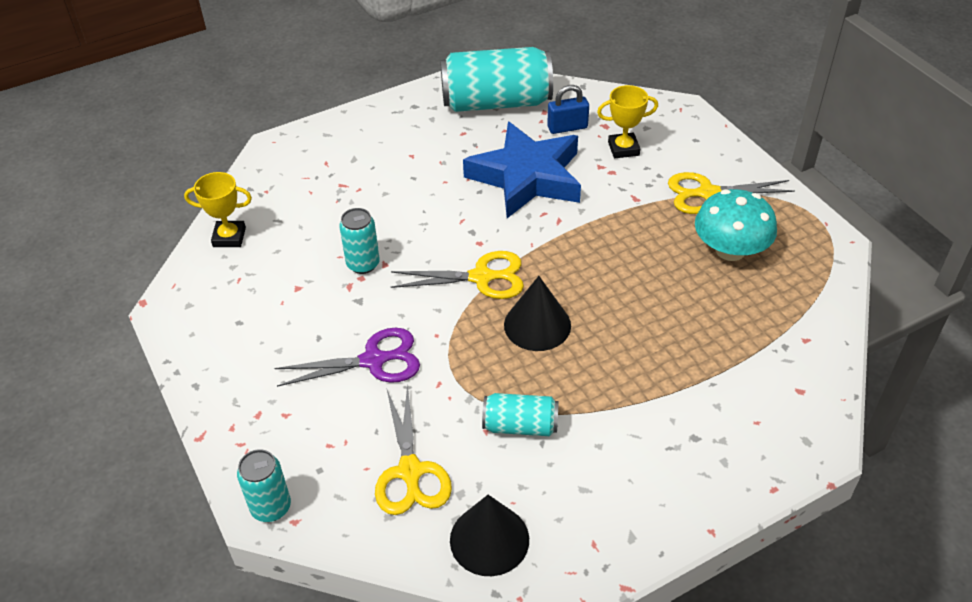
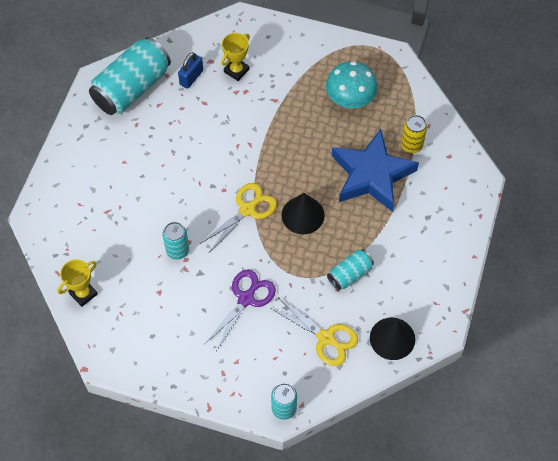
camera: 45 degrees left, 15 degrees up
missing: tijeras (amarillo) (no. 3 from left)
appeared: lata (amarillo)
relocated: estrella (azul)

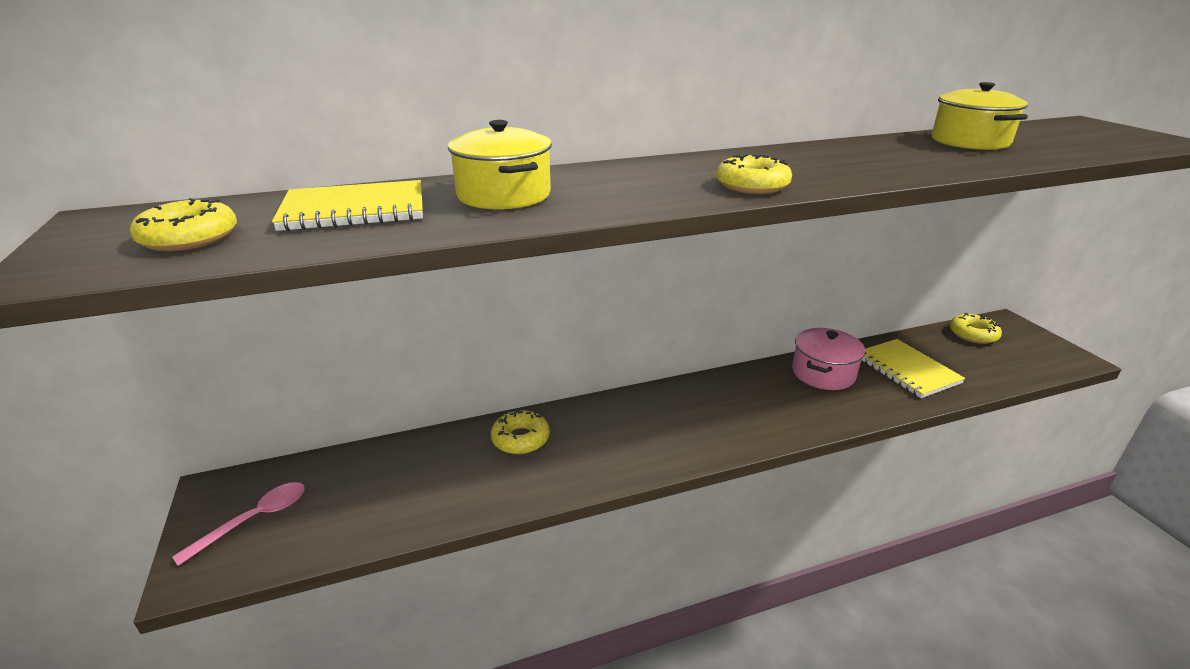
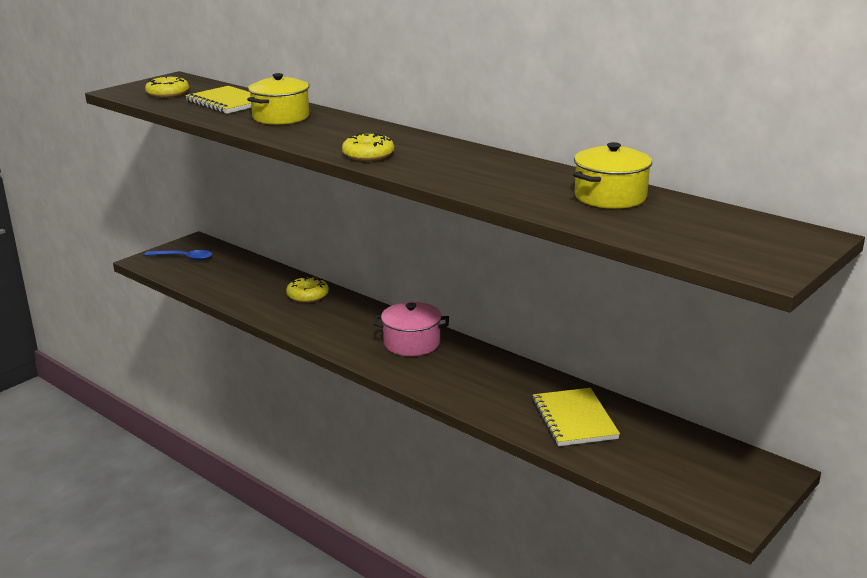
camera: 60 degrees right, 5 degrees down
missing: rosquilla (amarillo) (no. 4 from left)
relocated: olla (rosa)
colour: cuchara (rosa) to cuchara (azul)
spun: cuaderno (amarillo) (no. 2 from left) 45 degrees counterclockwise

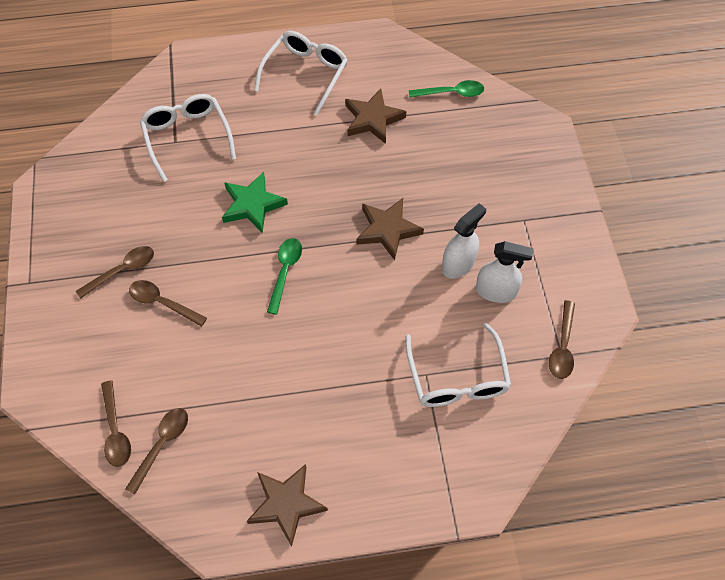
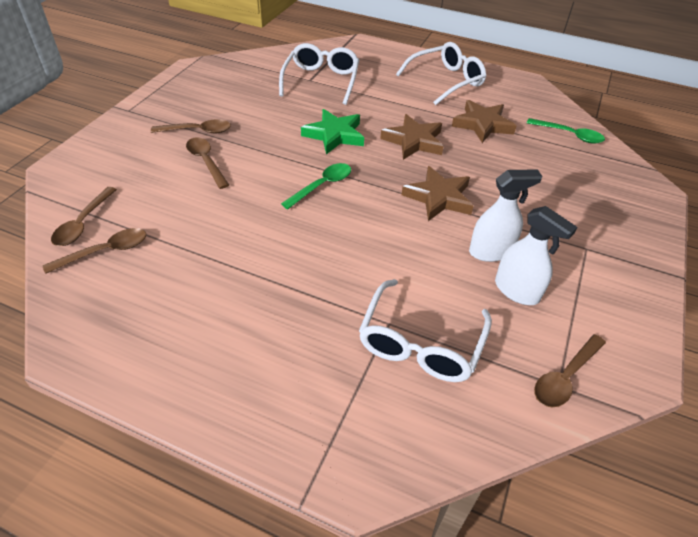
camera: 30 degrees right, 15 degrees down
relocated: estrella (marrón) (no. 1 from left)

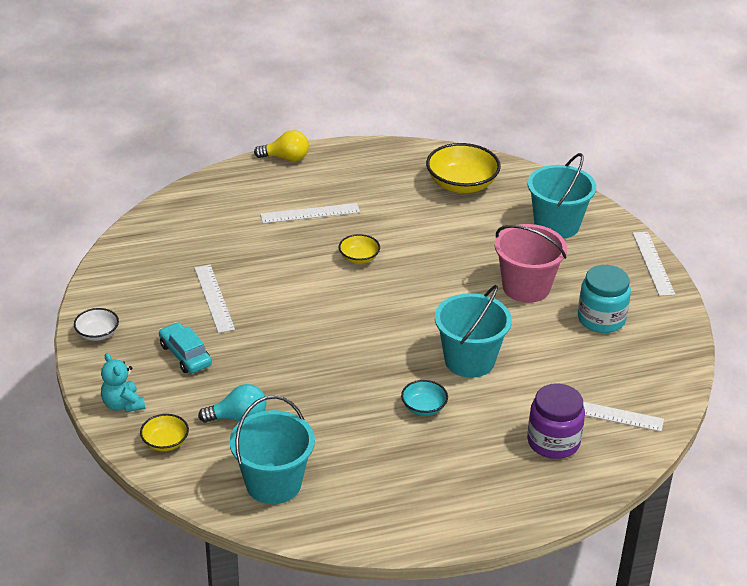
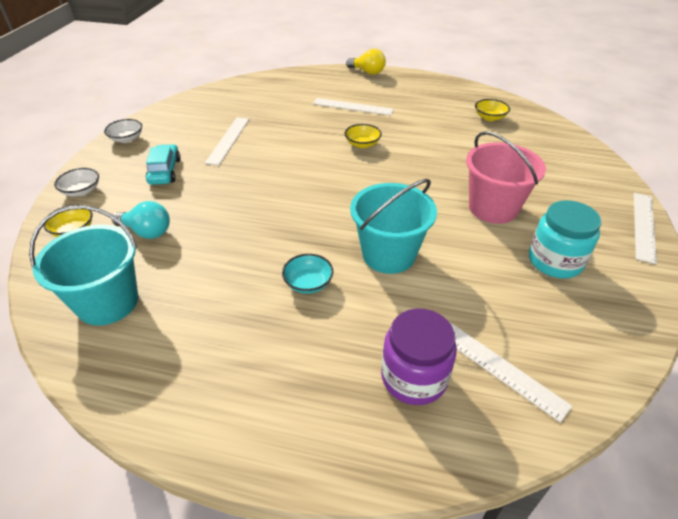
camera: 30 degrees right, 5 degrees up
missing: balde (turquesa) (no. 3 from left)
exchanged: osito (turquesa) to cuenco (blanco) (no. 1 from left)
size: cuenco (amarillo) (no. 3 from left) x0.53

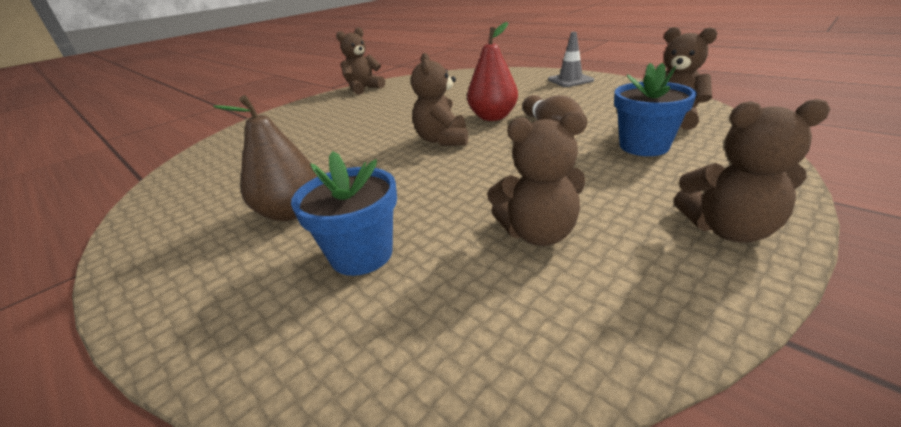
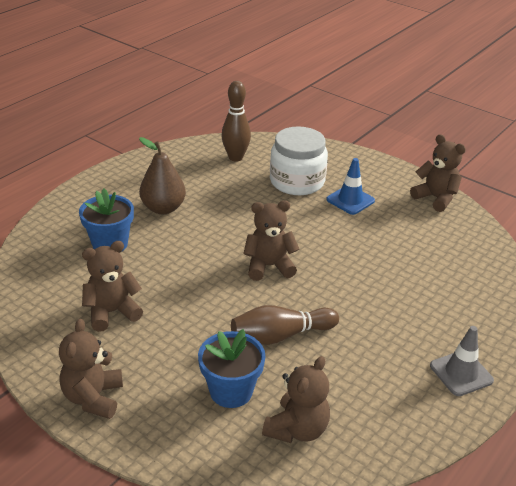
camera: 80 degrees right, 5 degrees up
missing: pera (rojo)
appeared: bolo (marrón) (no. 1 from left); tarro (blanco); cono de tráfico (azul)
spun: osito (marrón) (no. 3 from left in the first image) 75 degrees clockwise

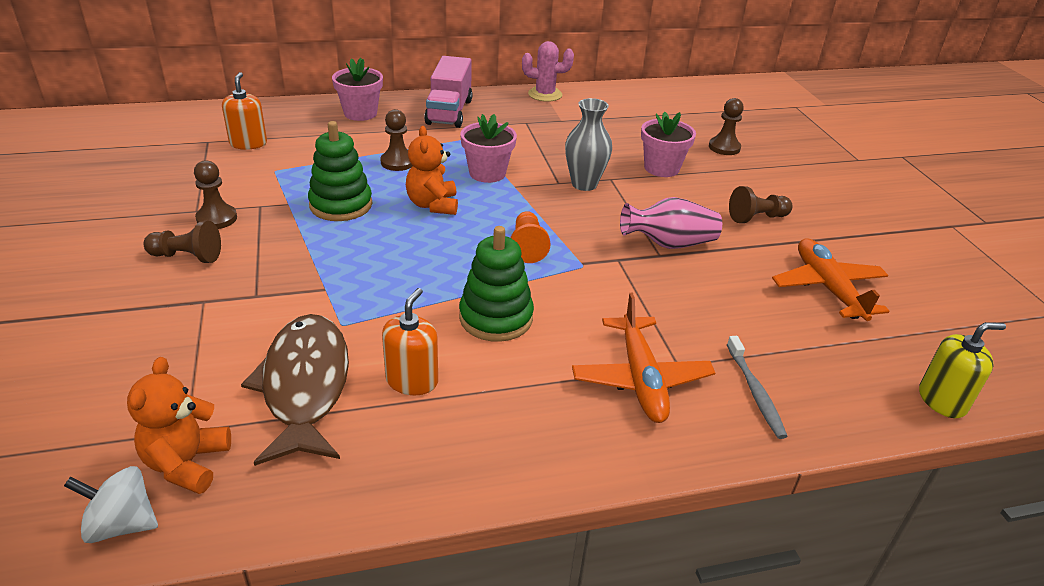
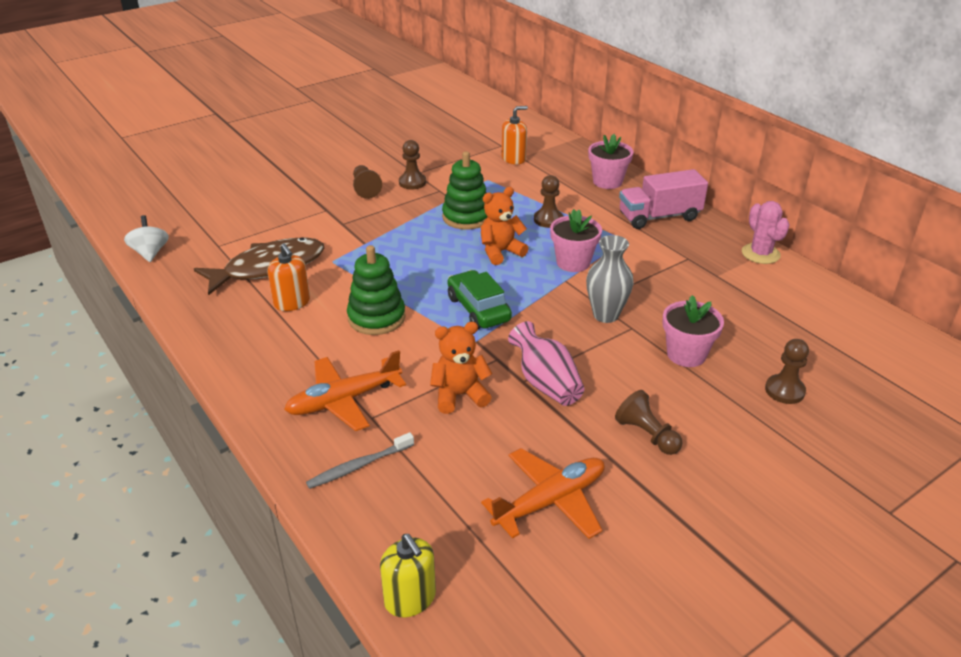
camera: 70 degrees right, 0 degrees up
relocated: osito (naranja) (no. 1 from left)
exchanged: peón (naranja) to coche (verde)
spun: dispensador de jabón (naranja) (no. 2 from left in the first image) 60 degrees clockwise

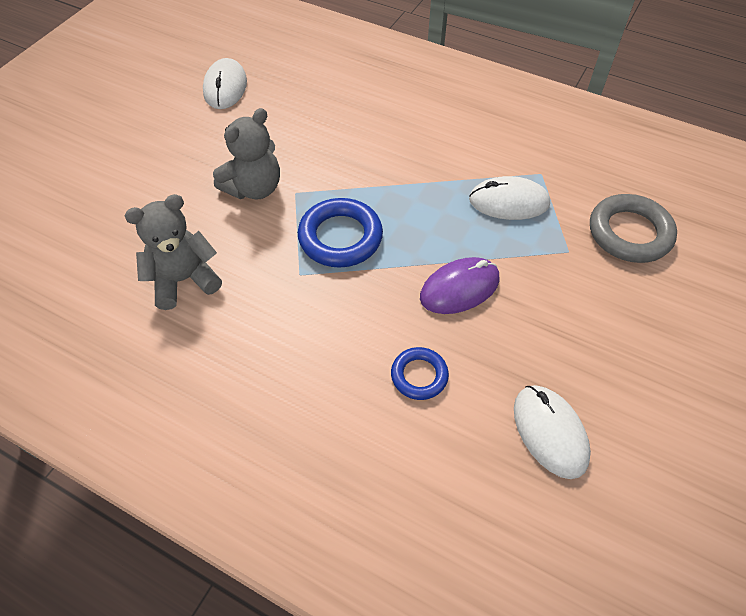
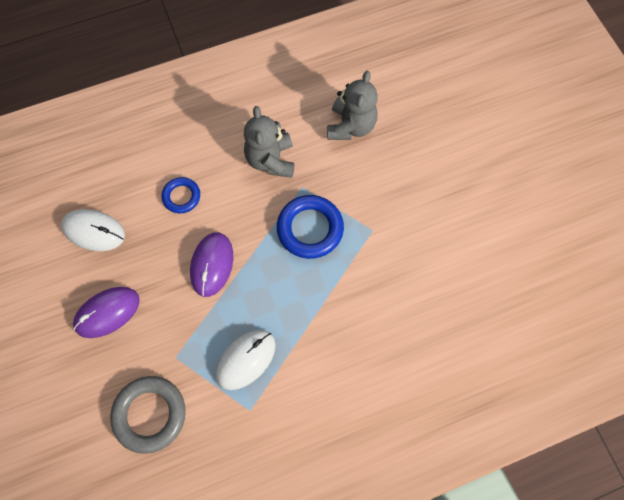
camera: 130 degrees right, 15 degrees up
missing: ratón (blanco) (no. 1 from left)
appeared: ratón (morado) (no. 1 from left)
relocated: osito (gris) (no. 2 from left in the first image) to osito (gris) (no. 1 from left)

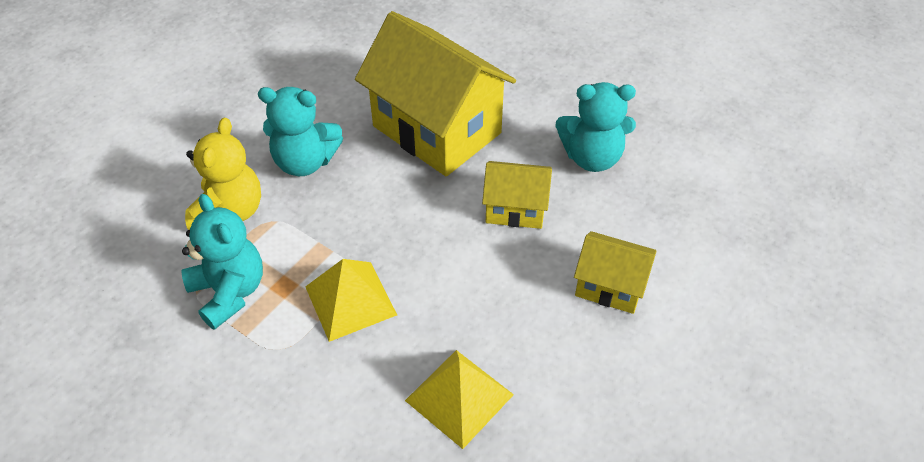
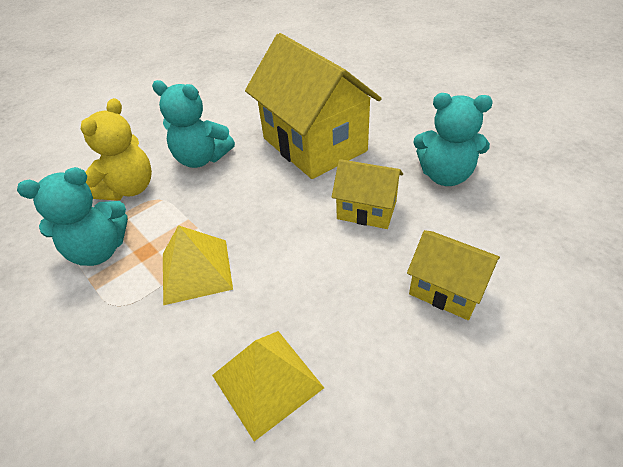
camera: 15 degrees right, 5 degrees down
spun: osito (turquesa) (no. 1 from left) 90 degrees clockwise

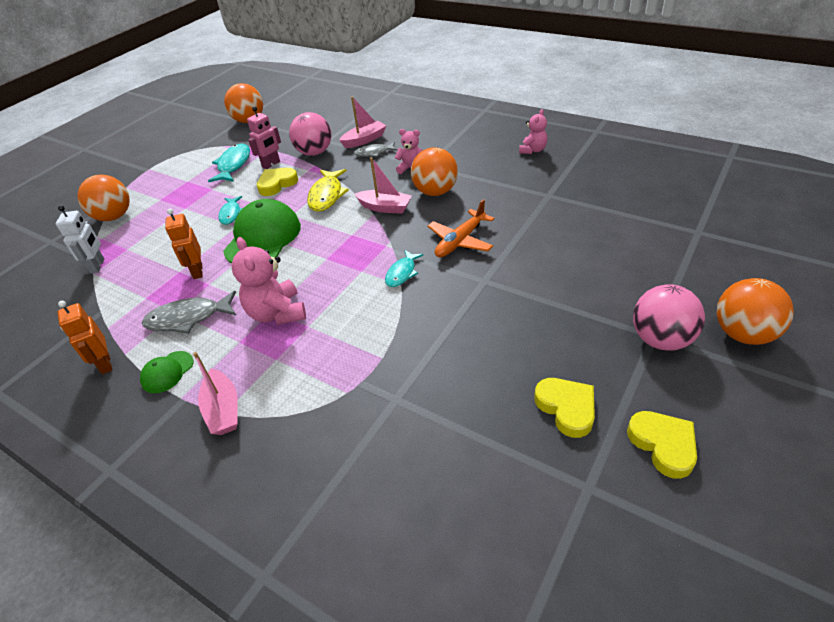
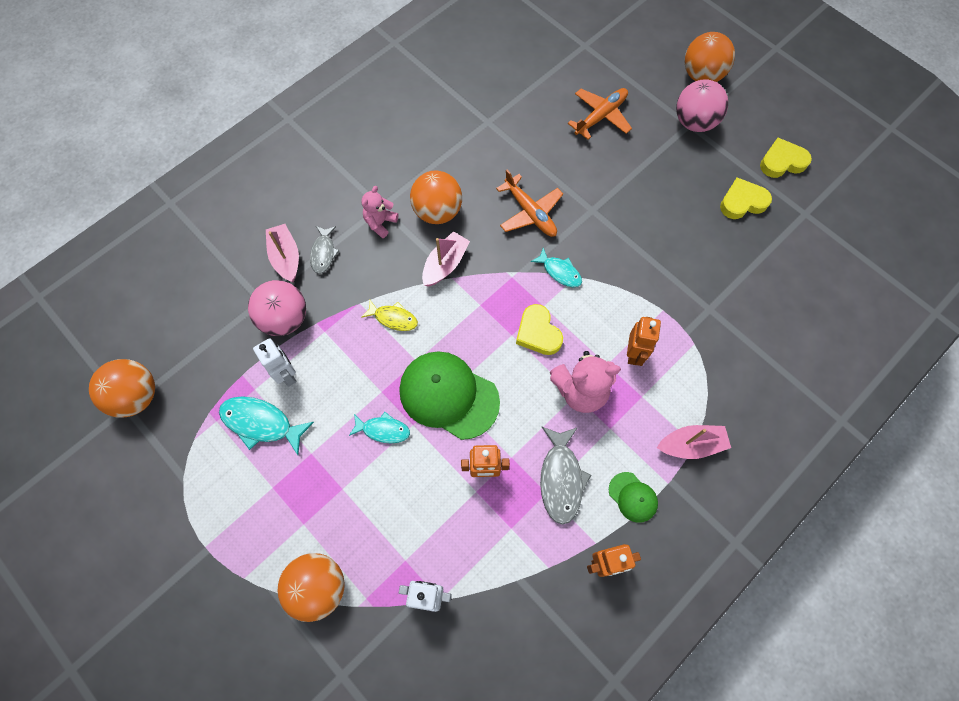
camera: 80 degrees left, 25 degrees up
missing: osito (rosa) (no. 3 from left)
appeared: avión (naranja) (no. 2 from left); robot (naranja) (no. 3 from left)
relocated: corazón (amarillo) (no. 1 from left)
colour: robot (rosa) to robot (blanco) (no. 1 from left)
size: pez (amarillo) x0.63

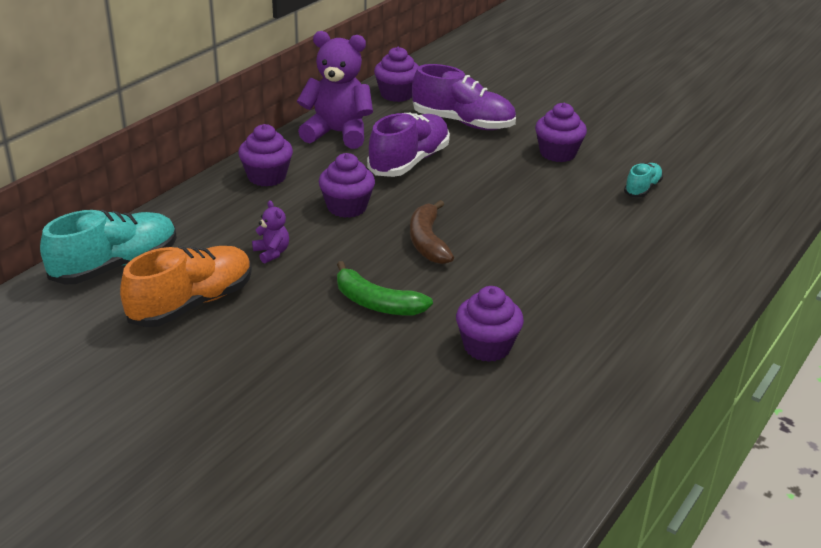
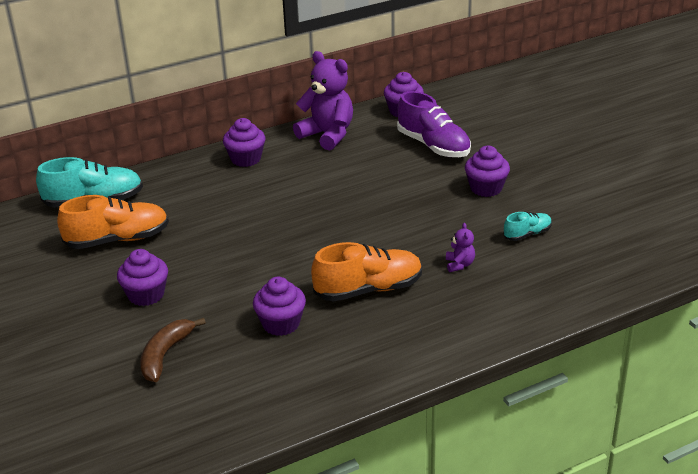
camera: 30 degrees right, 0 degrees up
missing: plátano (verde); zapato (morado) (no. 1 from left)
appeared: zapato (naranja) (no. 2 from left)
relocated: magdalena (morado) (no. 2 from left in the first image) to magdalena (morado) (no. 1 from left); plátano (marrón); osito (morado) (no. 1 from left in the first image) to osito (morado) (no. 2 from left)

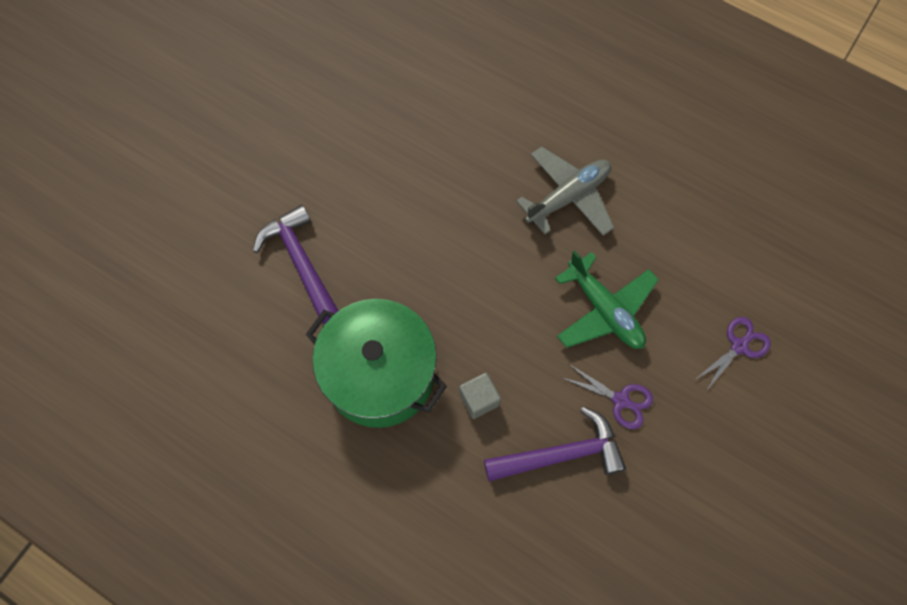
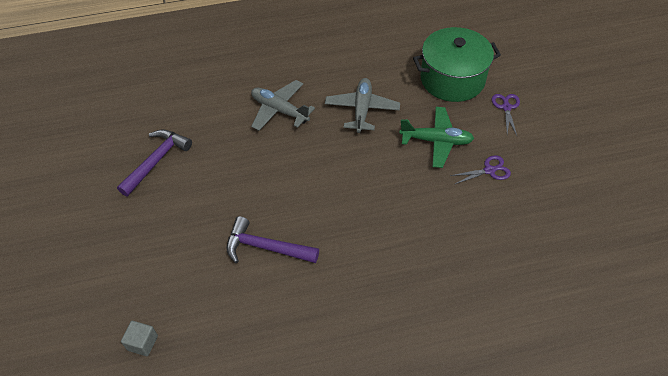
camera: 45 degrees left, 15 degrees down
appeared: avión (gris) (no. 1 from left)
relocated: martillo (morado) (no. 2 from left in the first image) to martillo (morado) (no. 1 from left); cubo (gris); olla (verde)

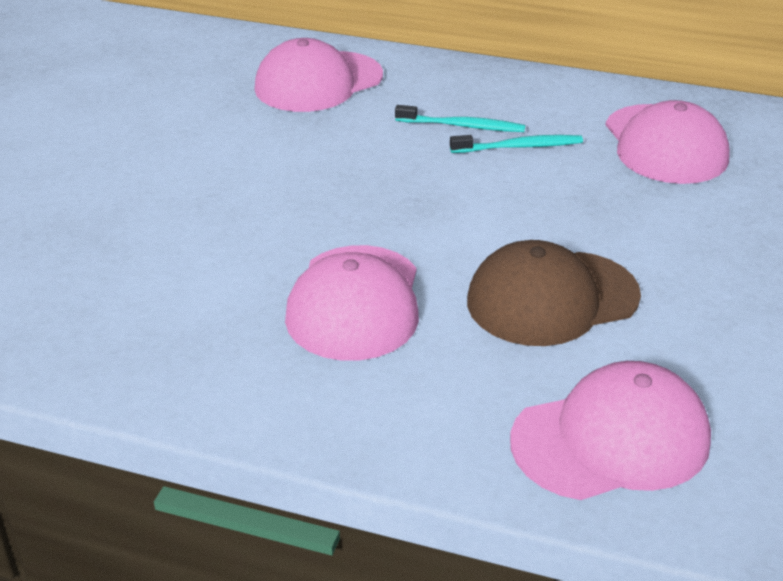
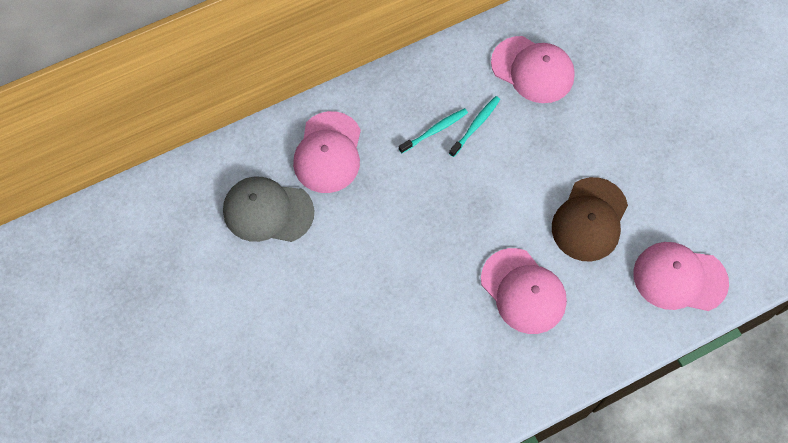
camera: 45 degrees left, 30 degrees up
appeared: gorra (gris)
spun: gorra (rosa) (no. 3 from left in the first image) 105 degrees counterclockwise

